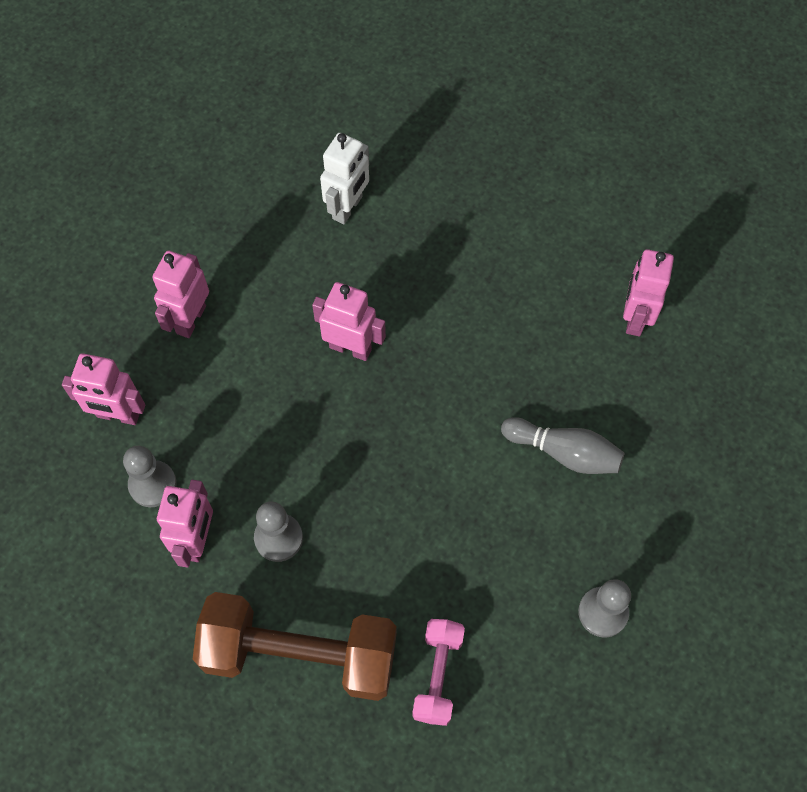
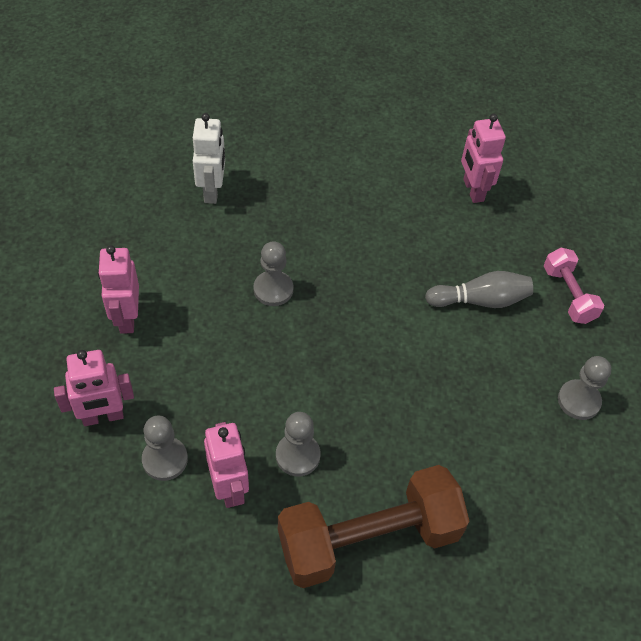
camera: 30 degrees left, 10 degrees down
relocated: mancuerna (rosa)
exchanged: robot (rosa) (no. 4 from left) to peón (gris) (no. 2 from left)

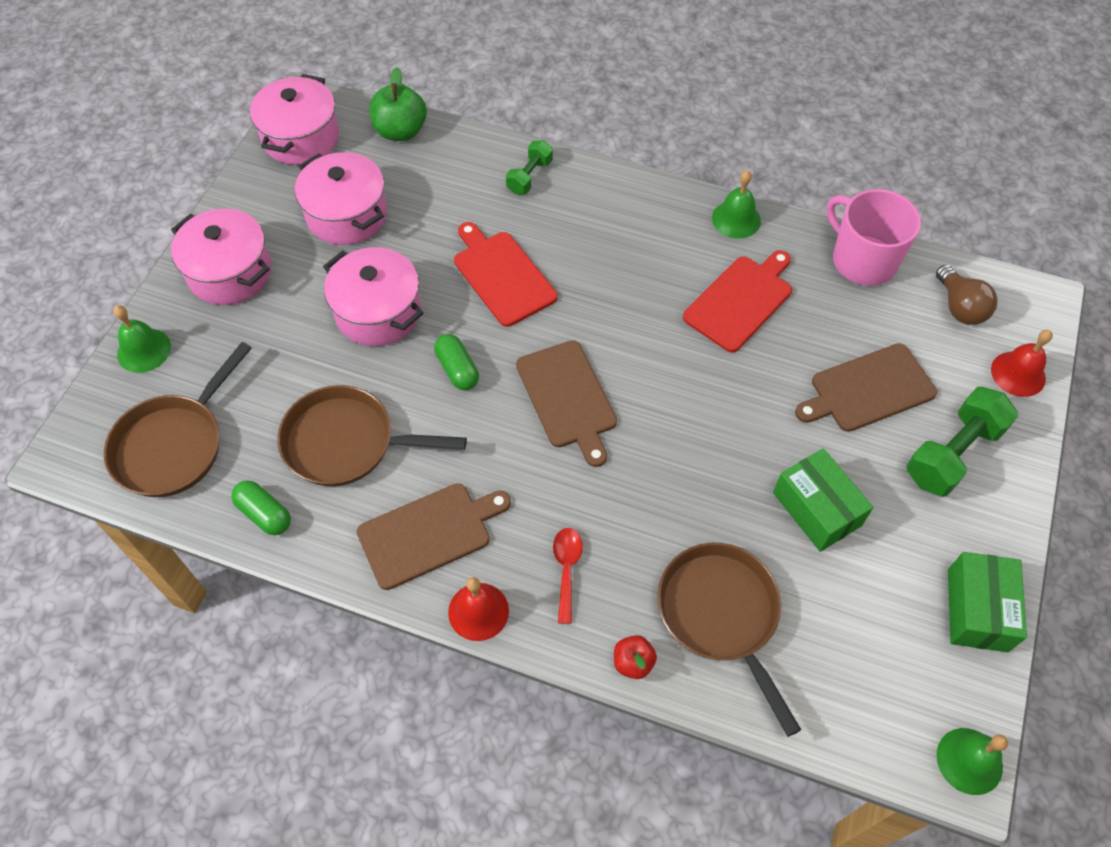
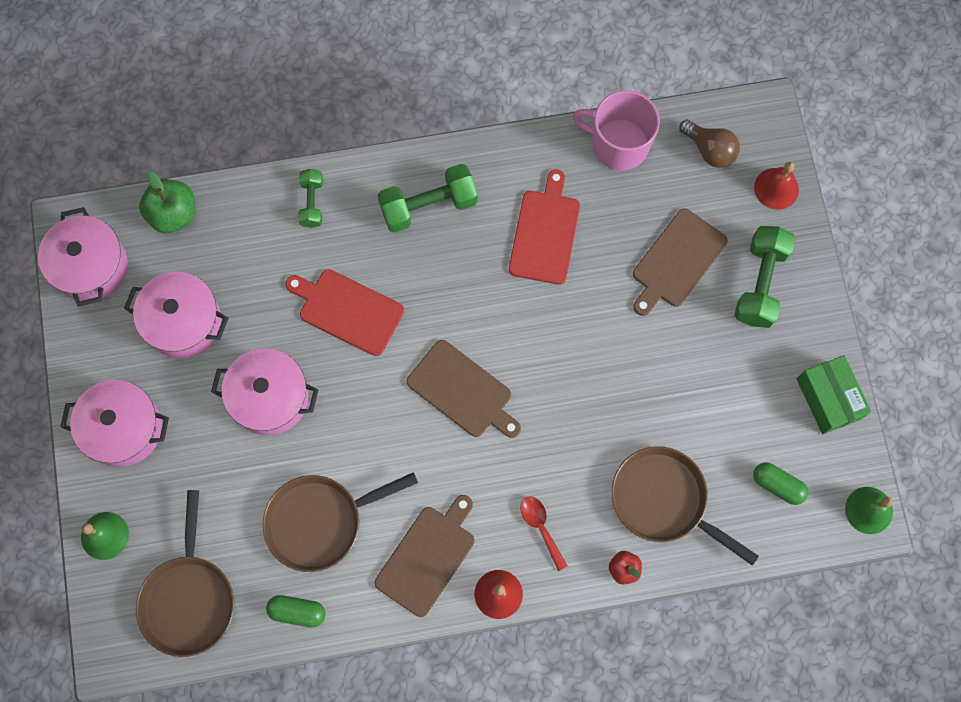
camera: 30 degrees left, 15 degrees up
missing: campana (verde) (no. 2 from left); caja (verde) (no. 1 from left)
appeared: mancuerna (verde) (no. 2 from left)
relocated: cápsula (verde) (no. 2 from left)

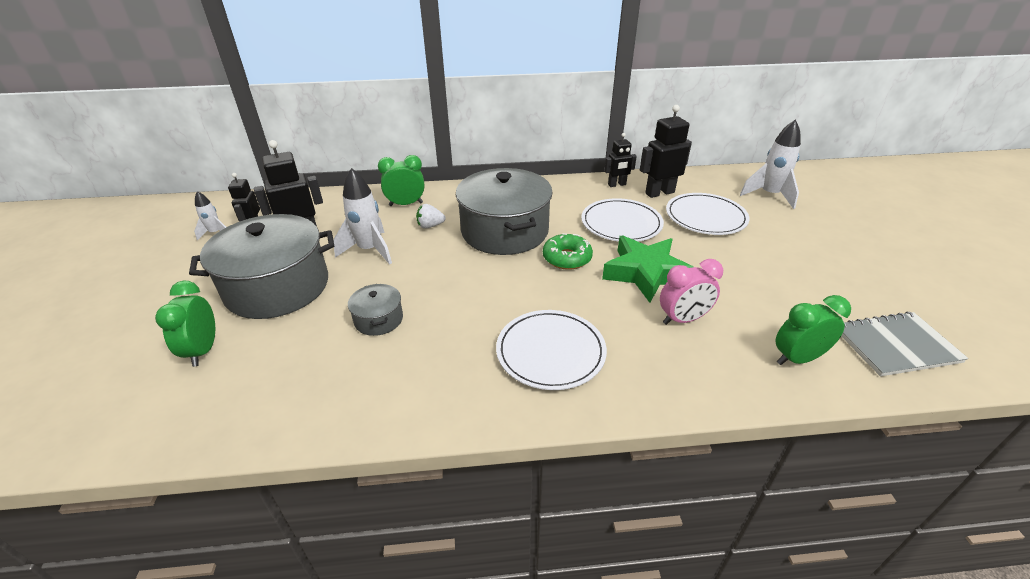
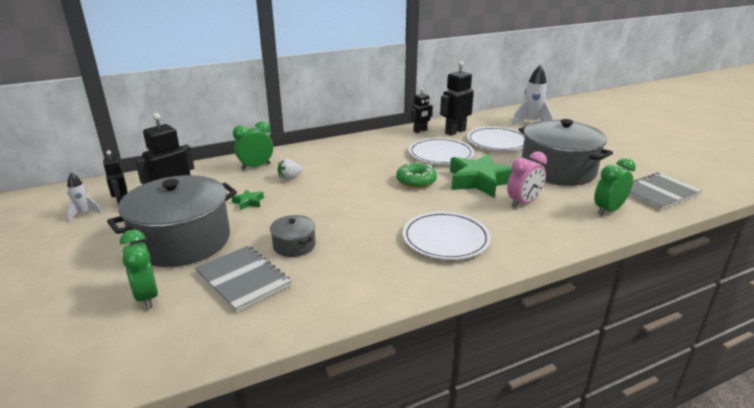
camera: 20 degrees left, 10 degrees down
appeared: cuaderno (gris) (no. 1 from left)
relocated: olla (gris) (no. 3 from left)
exchanged: cohete (blanco) (no. 2 from left) to estrella (verde) (no. 1 from left)

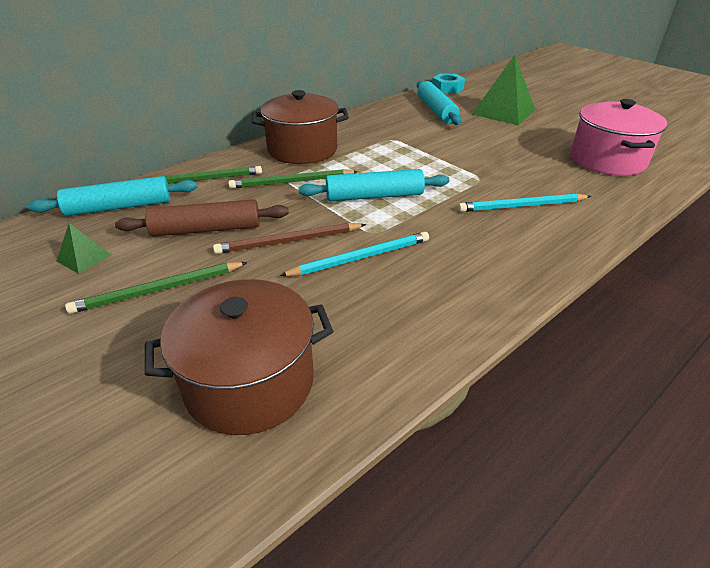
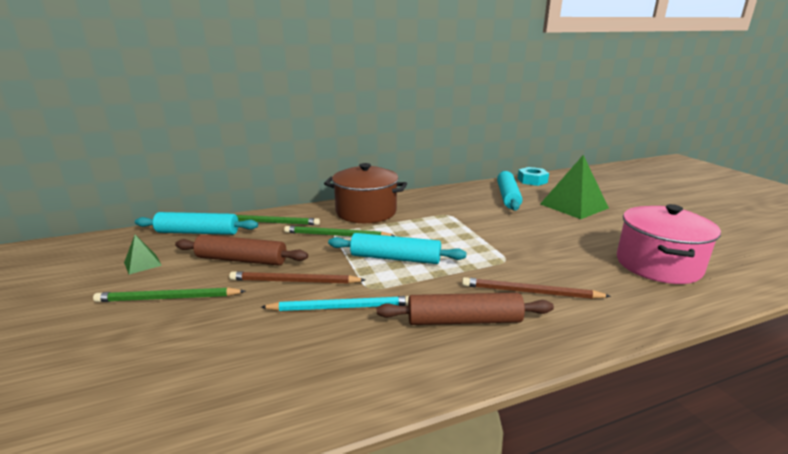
camera: 20 degrees right, 15 degrees down
missing: olla (marrón) (no. 1 from left)
appeared: rodillo (marrón) (no. 2 from left)
colour: lápiz (turquesa) (no. 2 from left) to lápiz (marrón) (no. 2 from left)

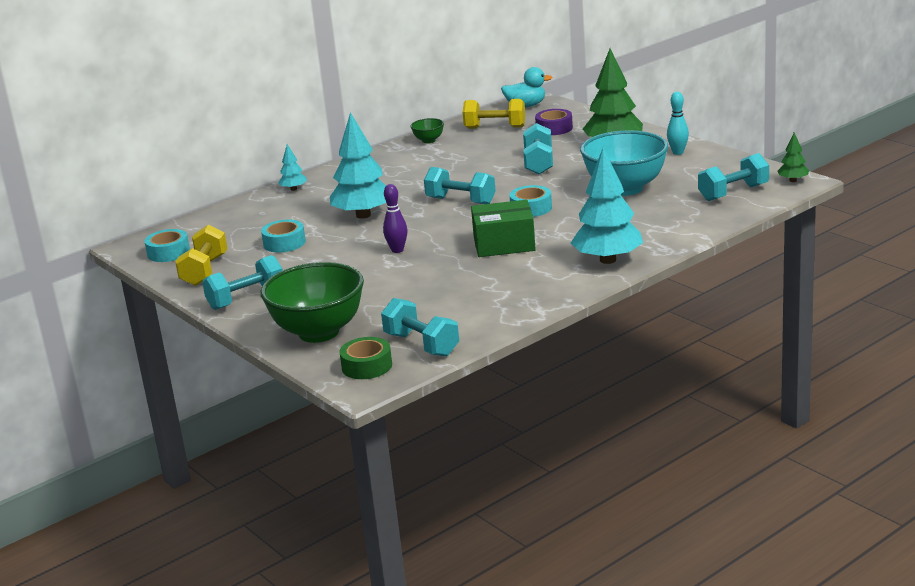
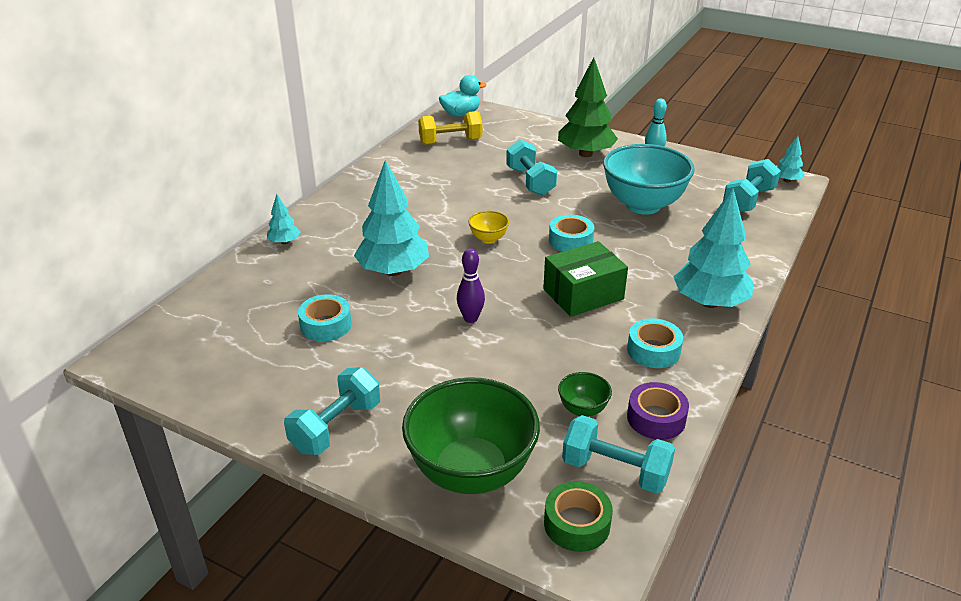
camera: 25 degrees left, 10 degrees up
missing: mancuerna (amarillo) (no. 1 from left)
relocated: cuenco (verde) (no. 2 from left); cinta adhesiva (turquesa) (no. 1 from left in the first image) to cinta adhesiva (turquesa) (no. 3 from left); cinta adhesiva (morado)
exchanged: mancuerna (turquesa) (no. 3 from left) to cuenco (amarillo)
colour: árbol (verde) (no. 2 from left) to árbol (turquesa) (no. 4 from left)

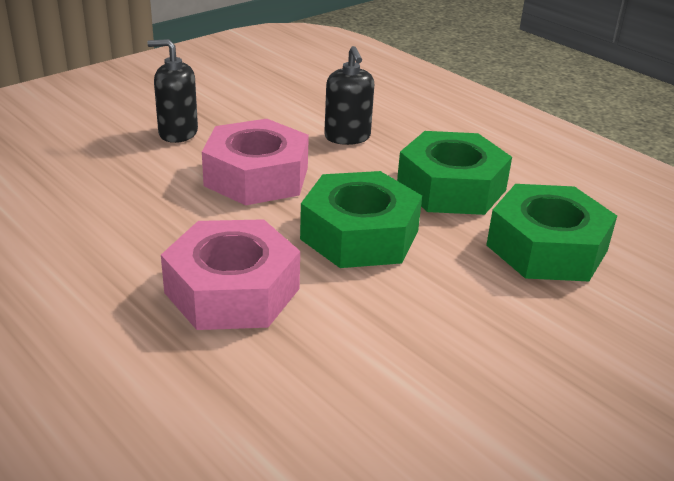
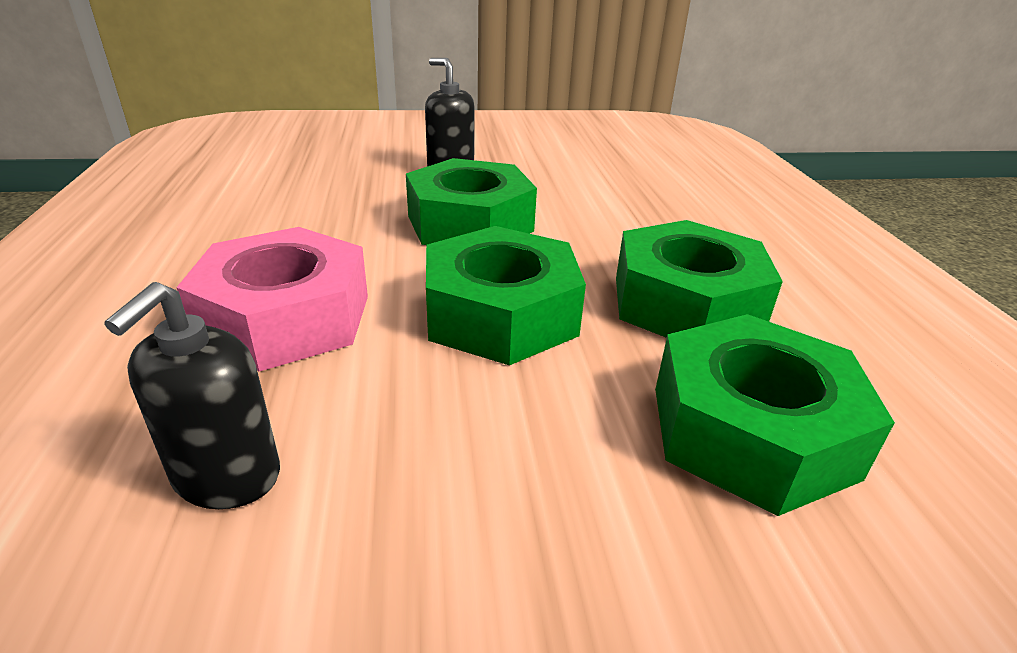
camera: 35 degrees right, 0 degrees up
relocated: dispensador de jabón (negro) (no. 2 from left in the first image) to dispensador de jabón (negro) (no. 1 from left)
colour: tuerca (rosa) (no. 2 from left) to tuerca (verde) (no. 1 from left)

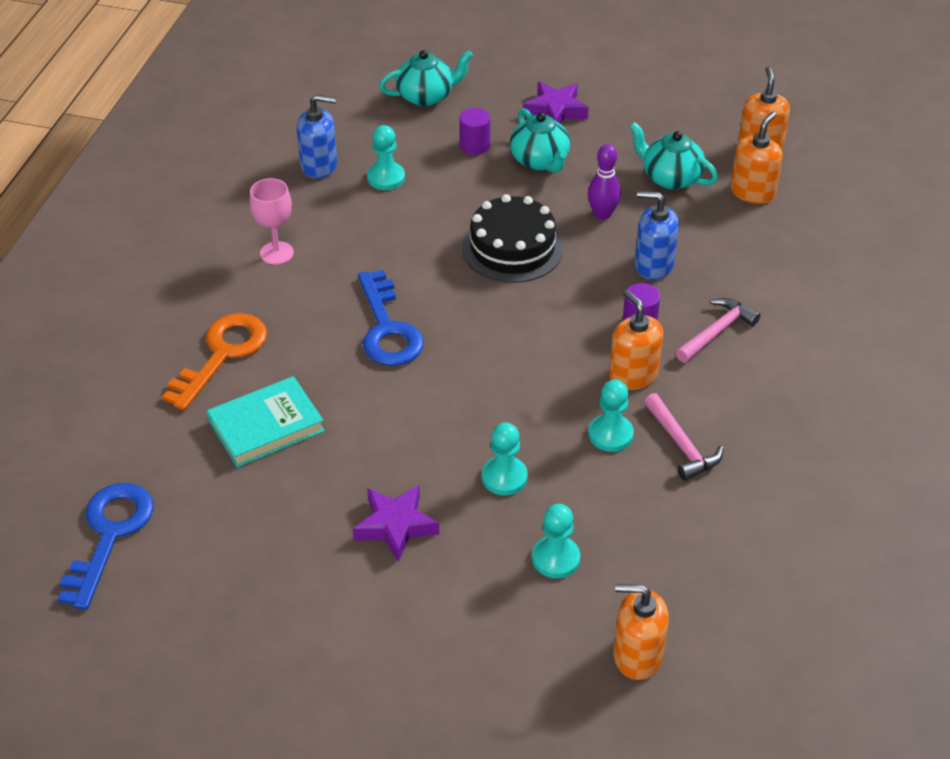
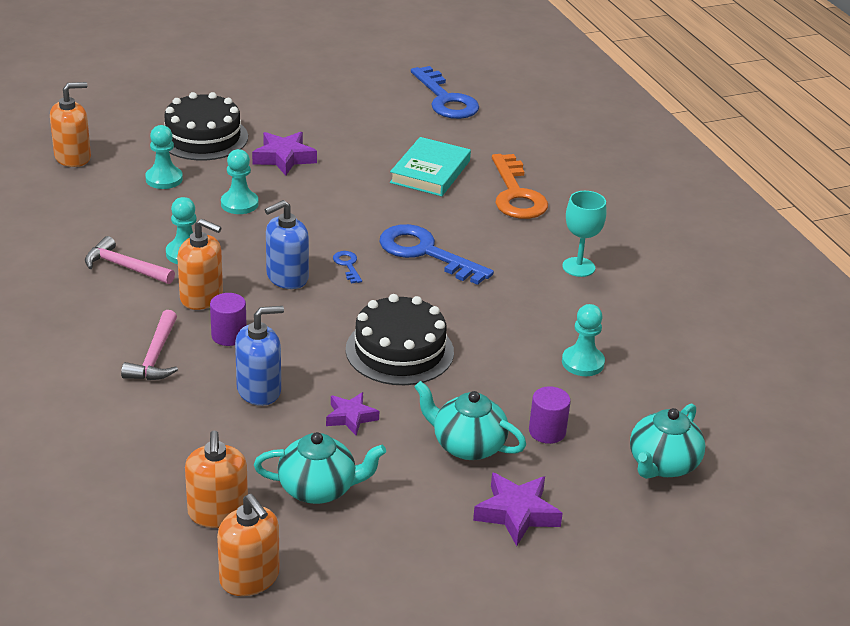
camera: 140 degrees right, 10 degrees down
appeared: tarta (negro) (no. 1 from left); llave (azul) (no. 1 from left)
relocated: dispensador de jabón (azul) (no. 1 from left in the first image) to dispensador de jabón (azul) (no. 2 from left)
exchanged: bolo (morado) to estrella (morado) (no. 2 from left)
colour: copa (rosa) to copa (turquesa)

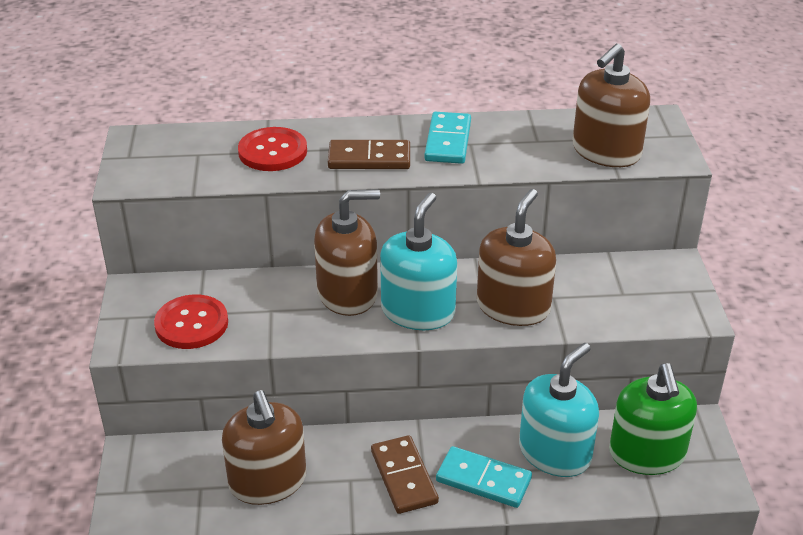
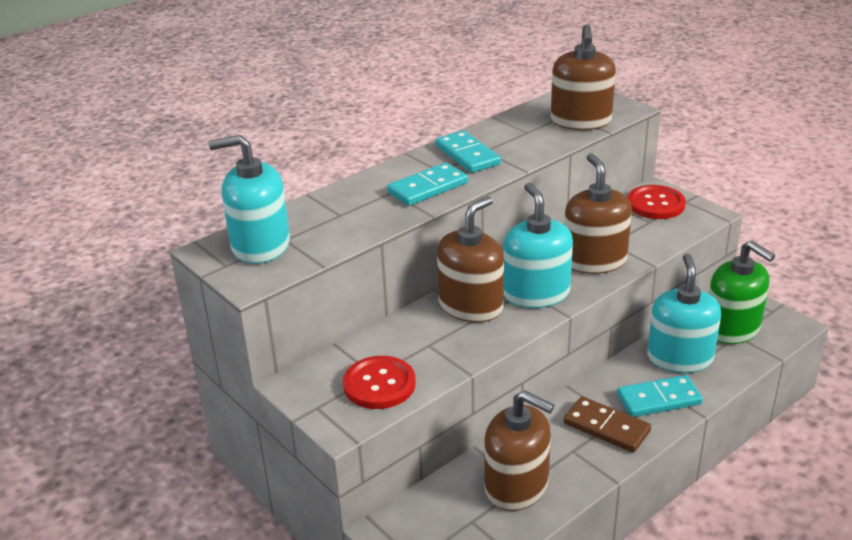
camera: 35 degrees left, 5 degrees down
appeared: dispensador de jabón (turquesa) (no. 1 from left)
relocated: botón (rojo) (no. 2 from left)
colour: ficha de dominó (marrón) (no. 1 from left) to ficha de dominó (turquesa) (no. 1 from left)

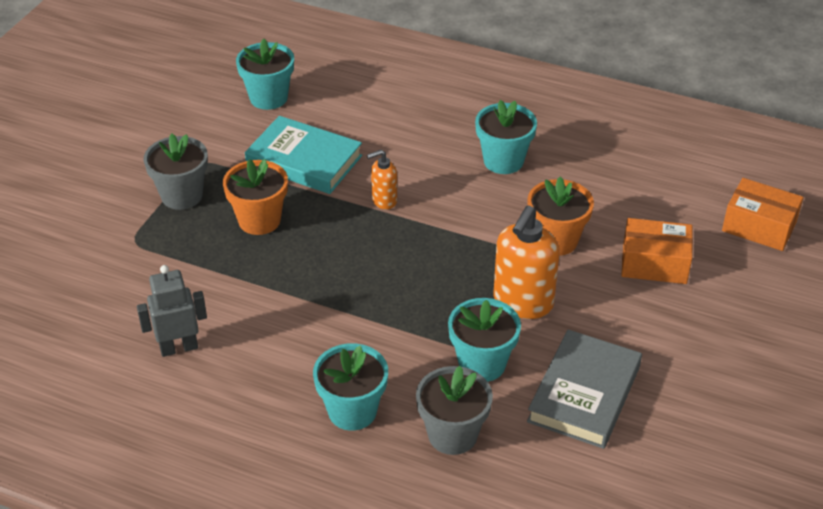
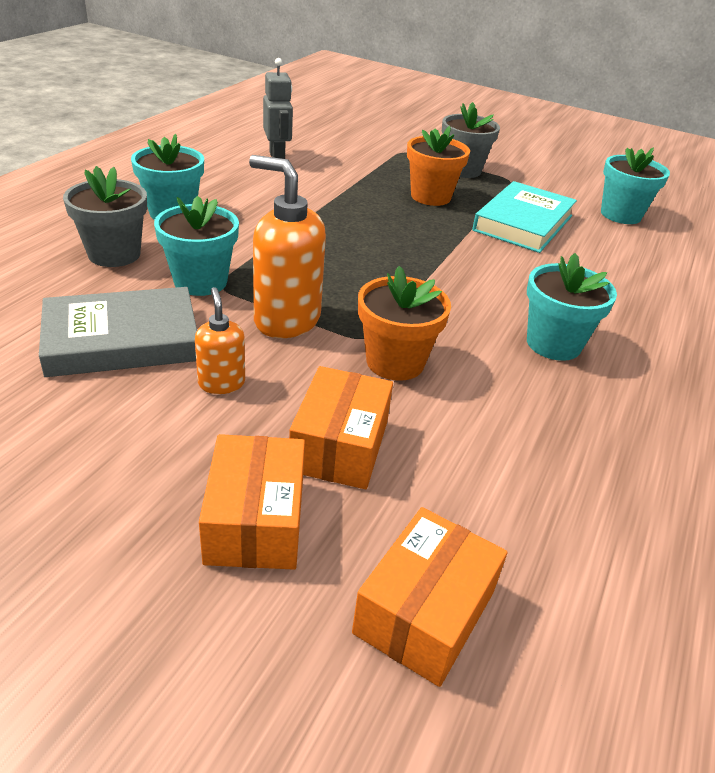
camera: 90 degrees right, 5 degrees down
appeared: caja (naranja) (no. 1 from left)
relocated: dispensador de jabón (naranja) (no. 1 from left)
spun: libro (gris) 45 degrees counterclockwise

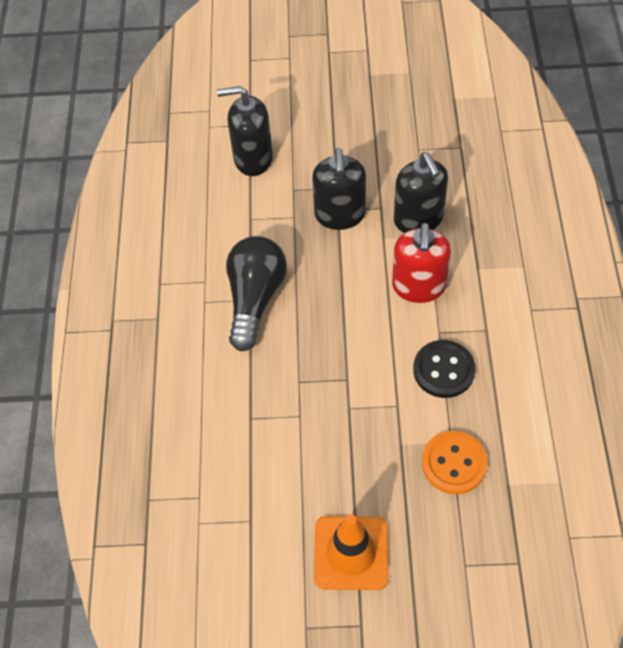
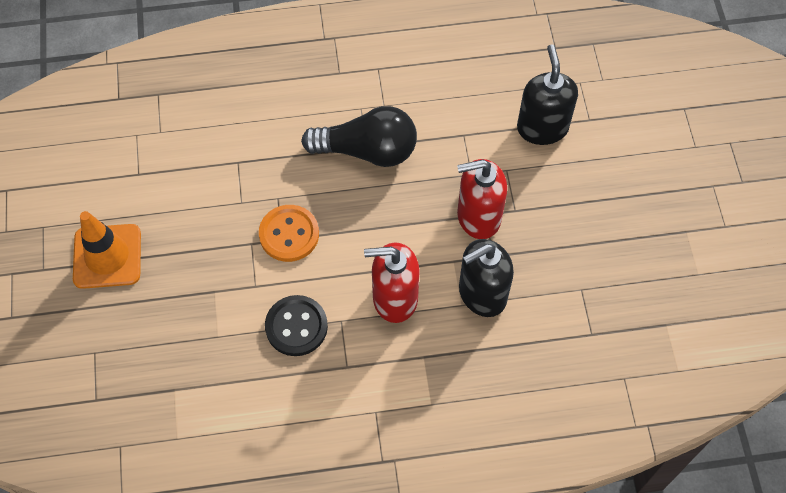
camera: 80 degrees right, 5 degrees up
relocated: botón (naranja)
colour: dispensador de jabón (negro) (no. 2 from left) to dispensador de jabón (rojo) (no. 2 from left)

